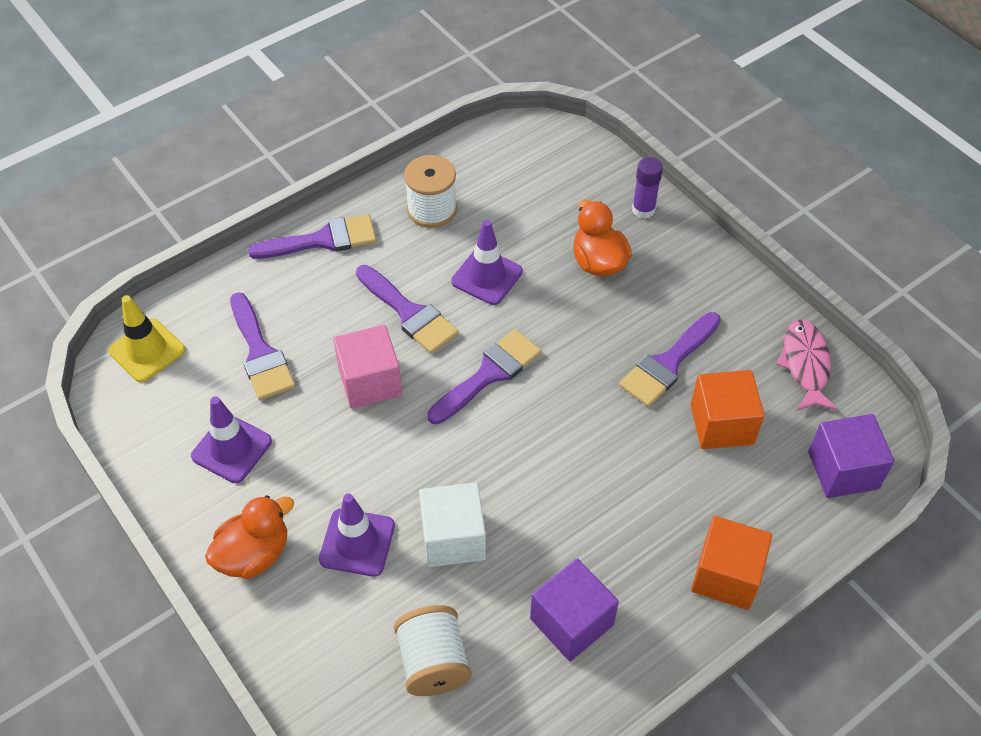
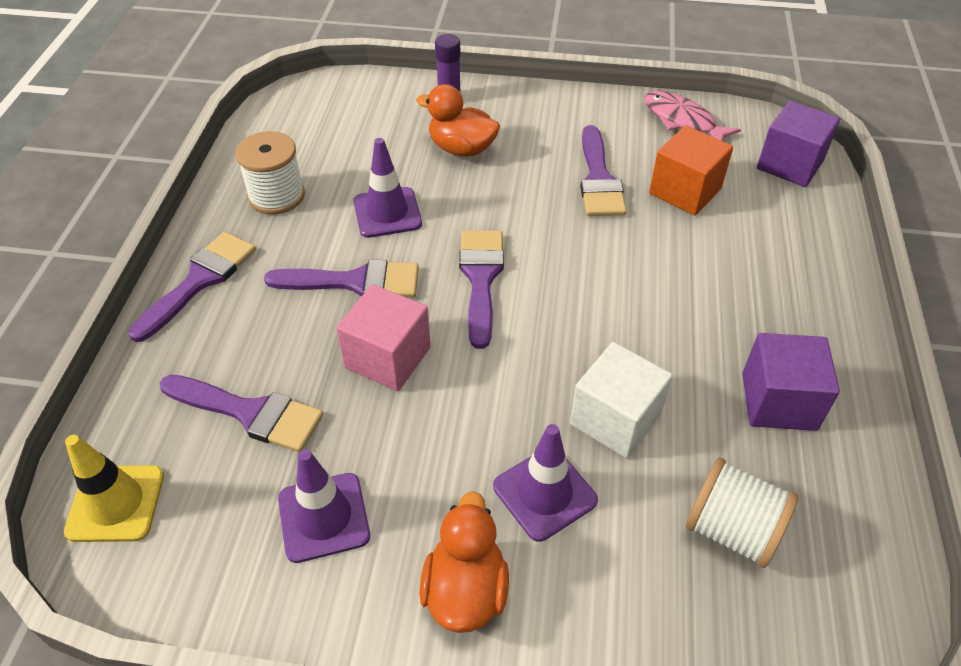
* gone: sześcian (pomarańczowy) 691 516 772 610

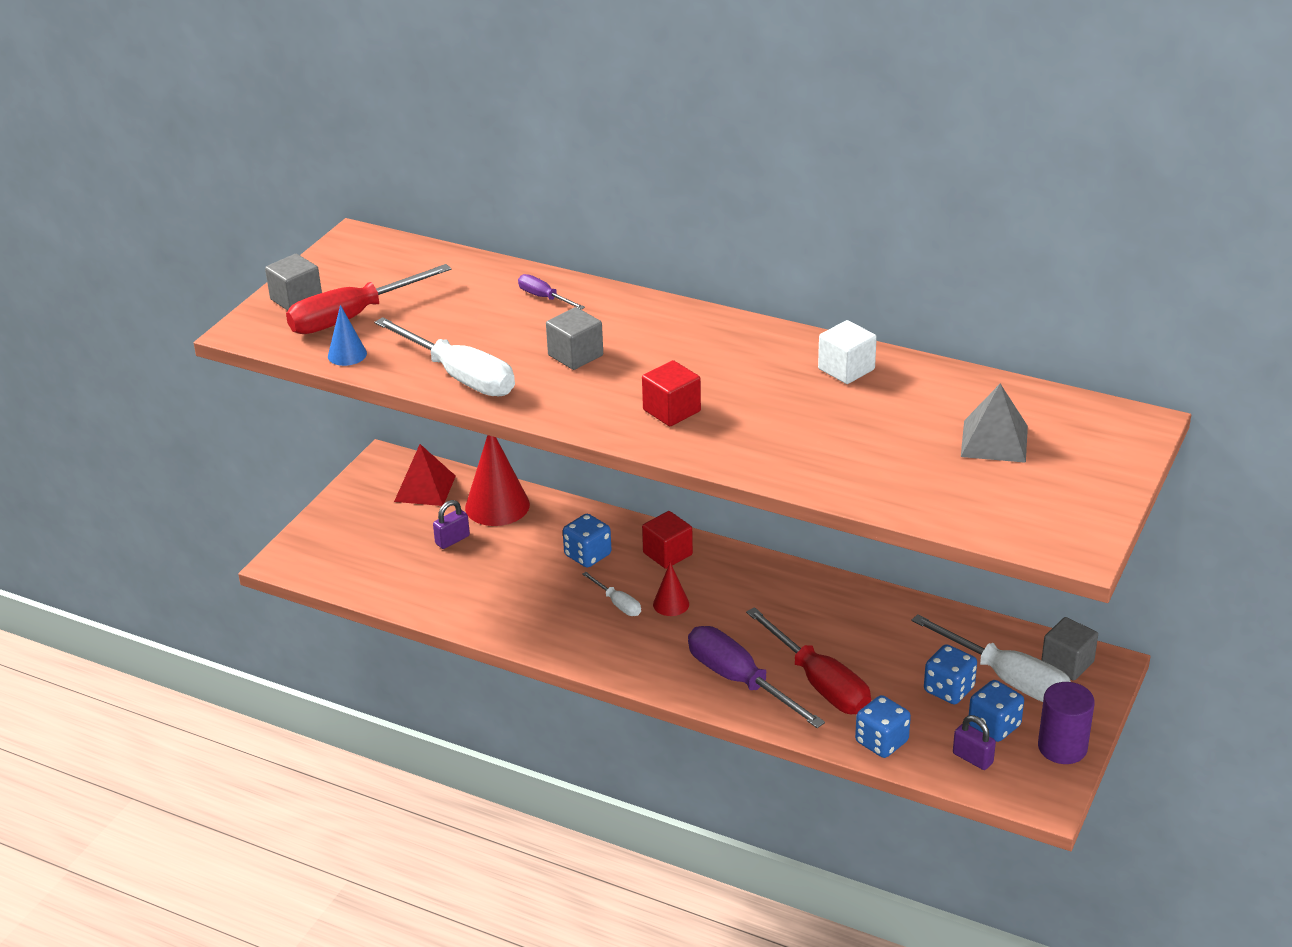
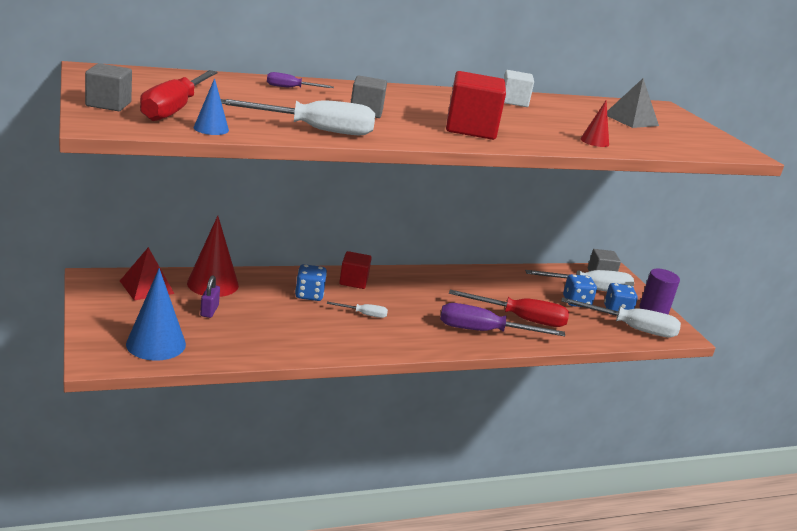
* gone: kostka do gry (niebieski) 855 695 911 758
* new: stożek (niebieski) 126 268 186 361
* shifted: stożek (czerwony) 653 562 689 616 to 581 101 609 147
* swapped: kłódka (fioletowy) 953 715 996 770 to śrubokręt (biały) 561 297 681 338
* scaled: sześcian (czerwony) 642 360 701 426 = 446 71 506 140 x1.60

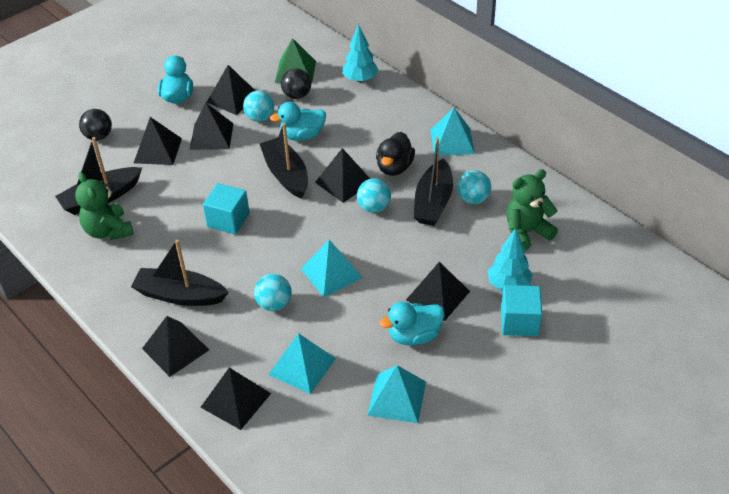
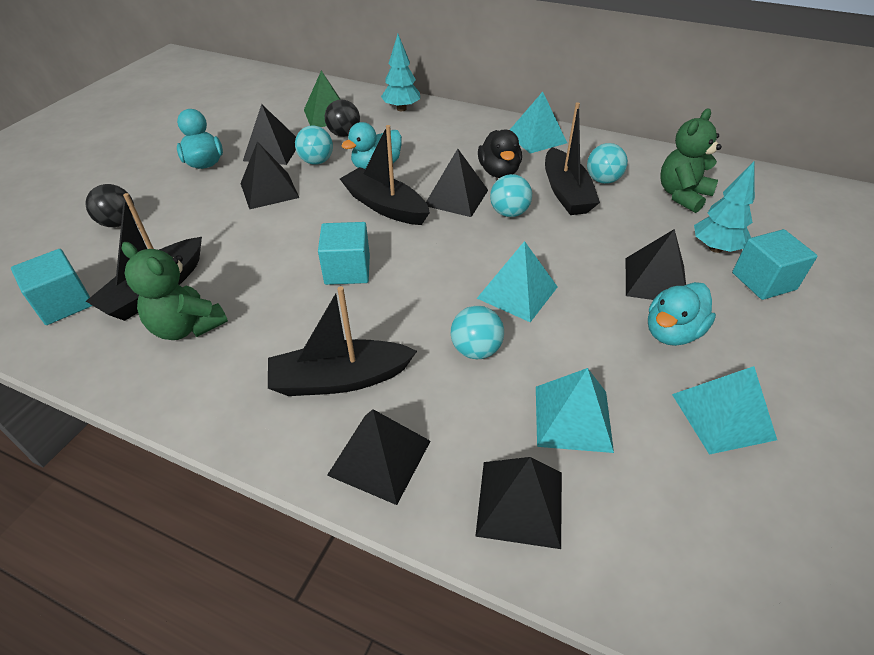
* gone: piramida (czarny) 134 117 182 165
* new: sześcian (turkusowy) 11 249 92 325

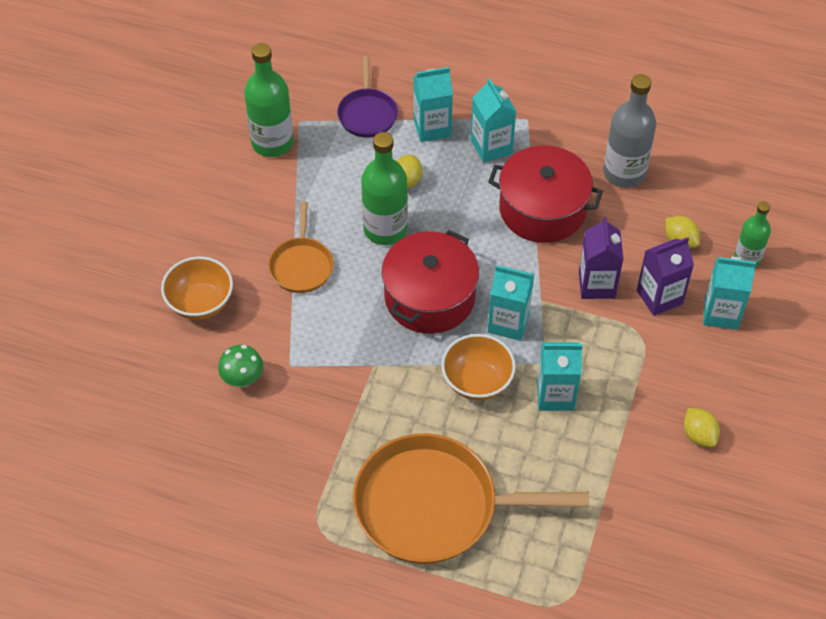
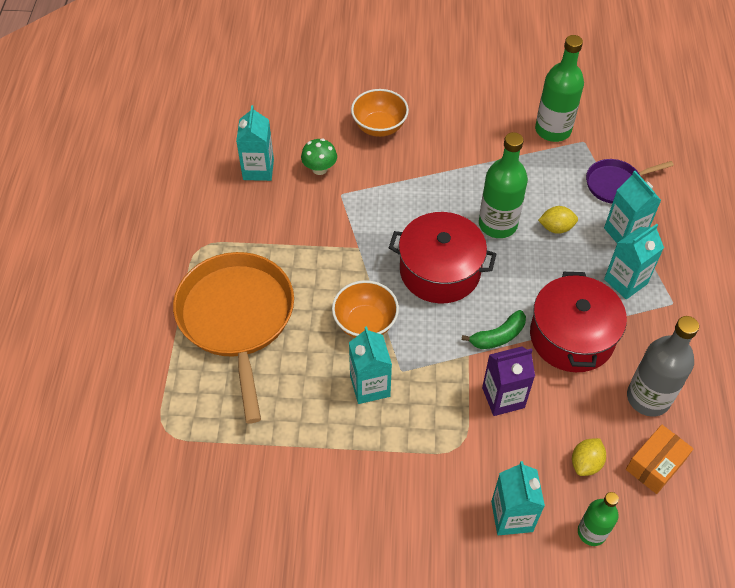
* gone: patelnia (pomarańczowy) 269 201 334 293
* gone: karton mleka (fioletowy) 637 237 694 316
* gone: cytryna (żółty) 684 408 720 447
* new: banan (zielony) 462 310 526 349
* new: pudełko (pomarańczowy) 626 425 694 494
* shifted: karton mleka (turkusowy) 488 265 534 341 to 236 105 274 181

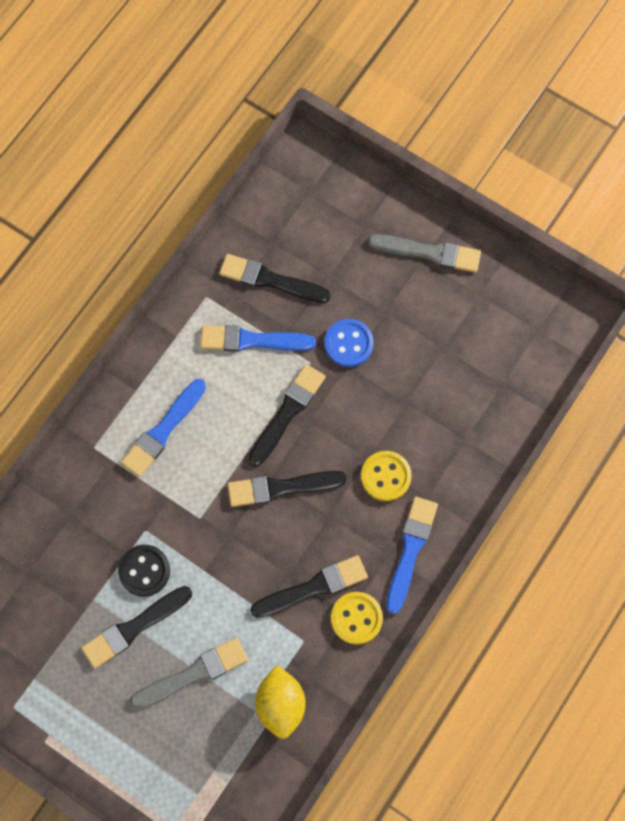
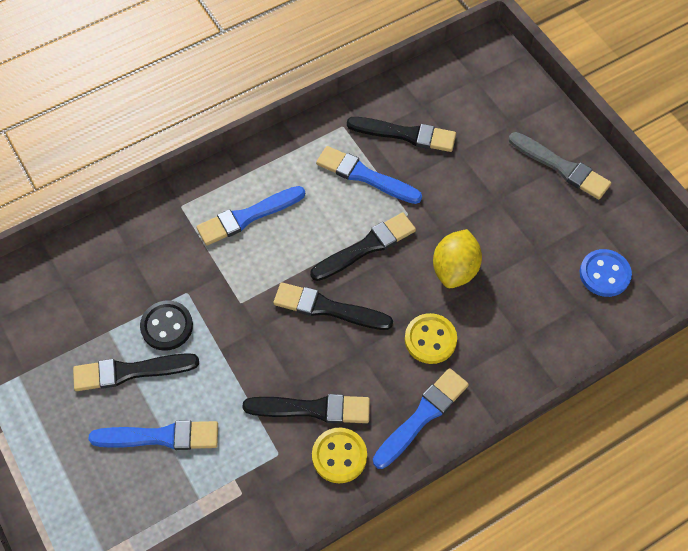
* shifted: cytryna (żółty) 255 665 306 739 to 433 229 482 288
* shifted: guzik (niebieski) 325 319 374 367 to 580 249 632 297
* repainted: pędzel (szary) 130 638 248 709 to pędzel (niebieski) 88 420 218 450
* rotated: pędzel (czarny) 219 254 331 303 = 347 117 456 152 150 degrees clockwise

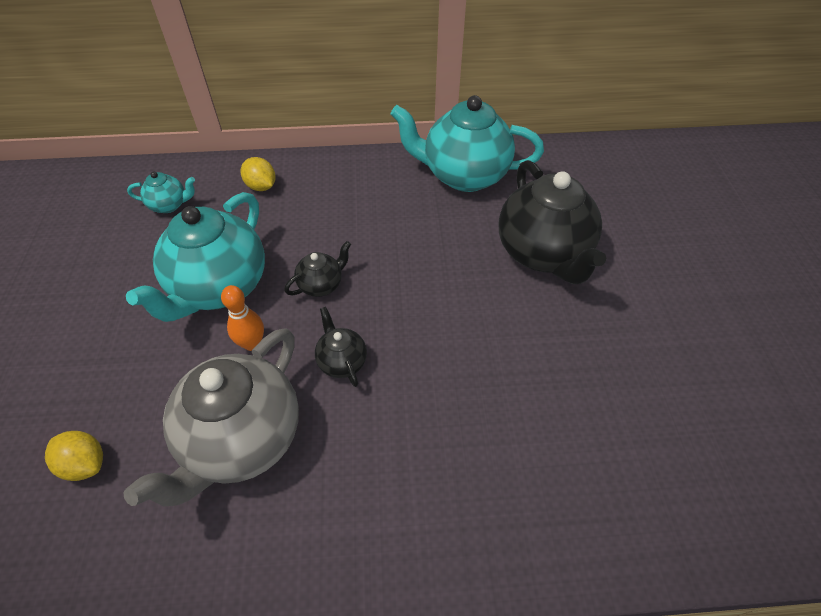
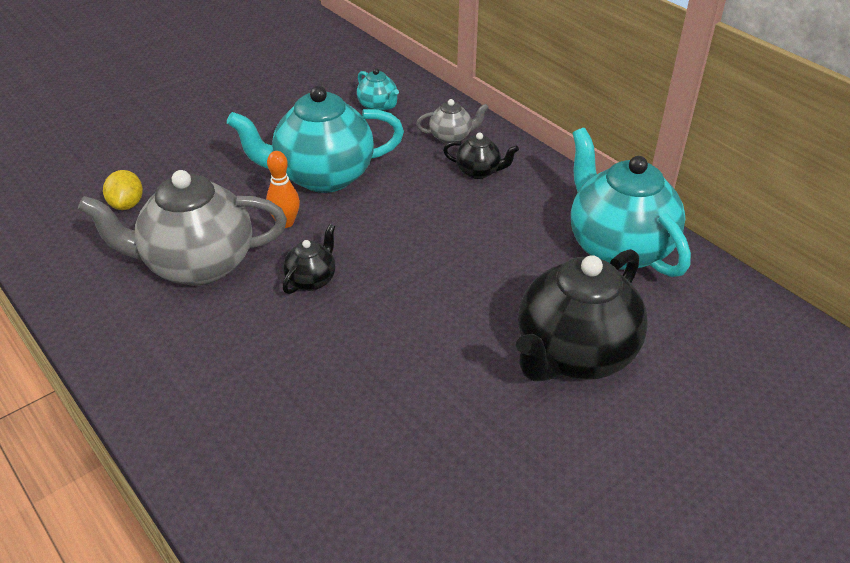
* shifted: imbryk (czarny) 284 241 351 297 to 443 132 519 179
* swapped: cytryna (żółty) 241 157 276 191 to imbryk (szary) 416 99 489 144

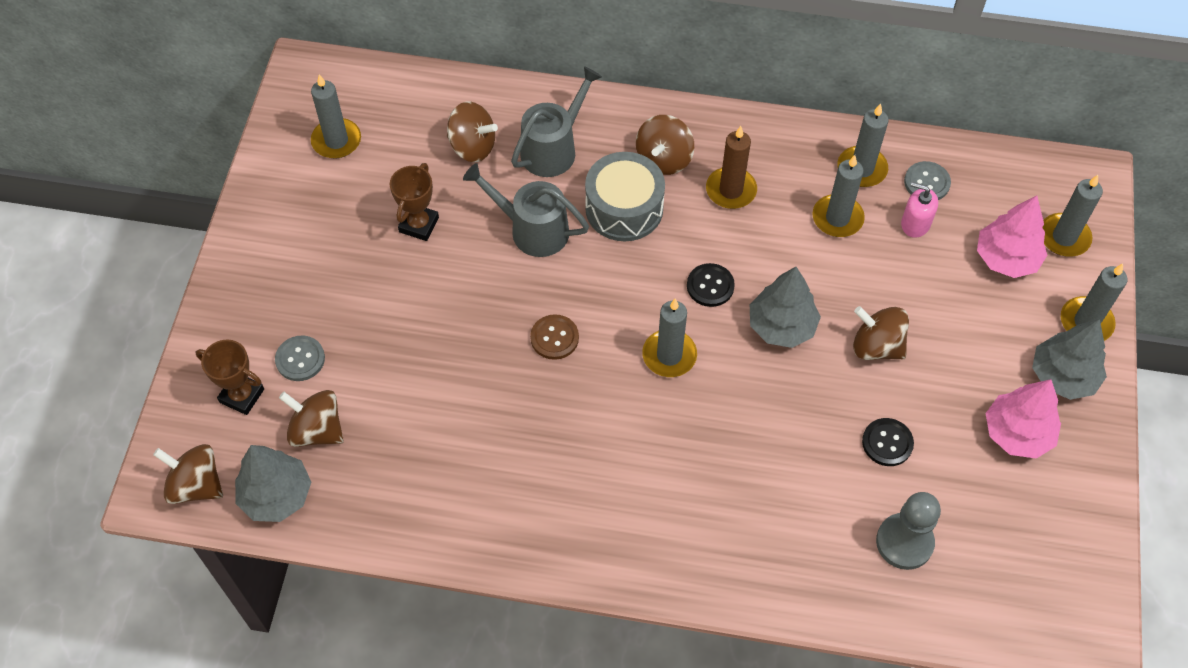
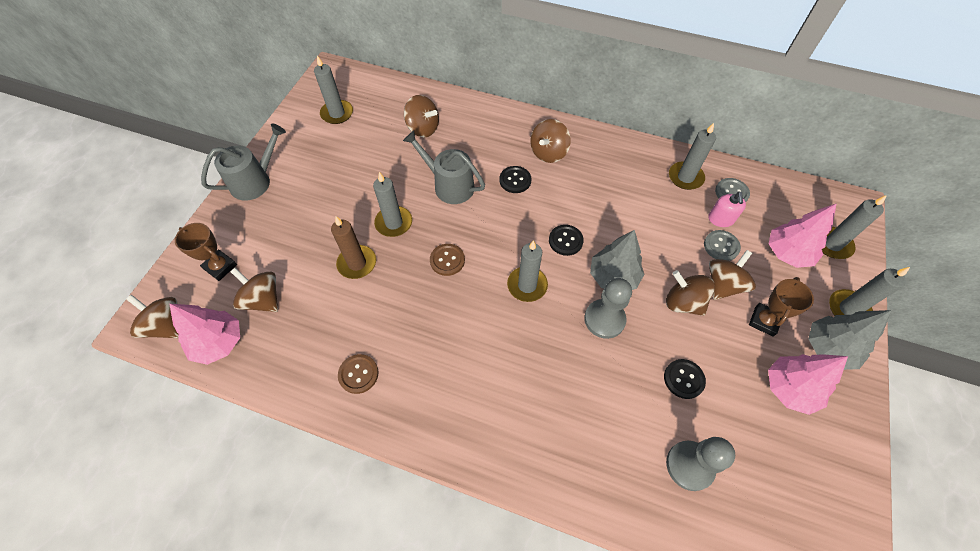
* new: guzik (brązowy) 338 354 379 394
* new: pionek (szary) 584 278 632 339
* new: bączek (brązowy) 709 250 756 300
* shifted: guzik (szary) 275 336 325 381 to 704 230 741 261
* shifted: puchar (brązowy) 390 163 439 241 to 749 277 814 337
* shifted: konewka (szary) 511 66 602 177 to 201 123 286 201
* shifted: świeca (brązowy) 706 126 757 209 to 331 216 376 279
* shifted: świeca (szary) 812 155 865 237 to 373 172 412 237
* swapped: bęben (szary) 585 152 665 241 to guzik (czarny) 499 166 531 193
* repainted: drzewko (szary) 235 445 311 522 to drzewko (różowy) 169 304 240 365
* rotated: dozownik mydła (różowy) 901 182 938 238 = 708 191 746 227 120 degrees counterclockwise

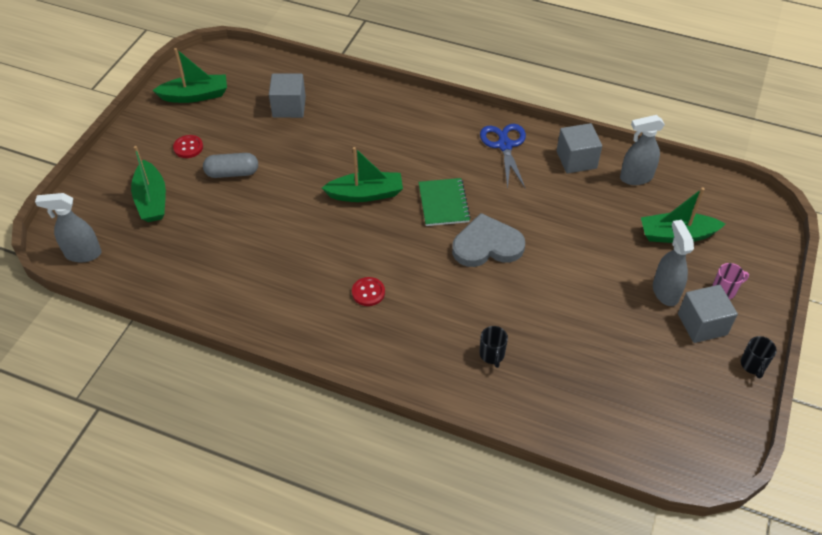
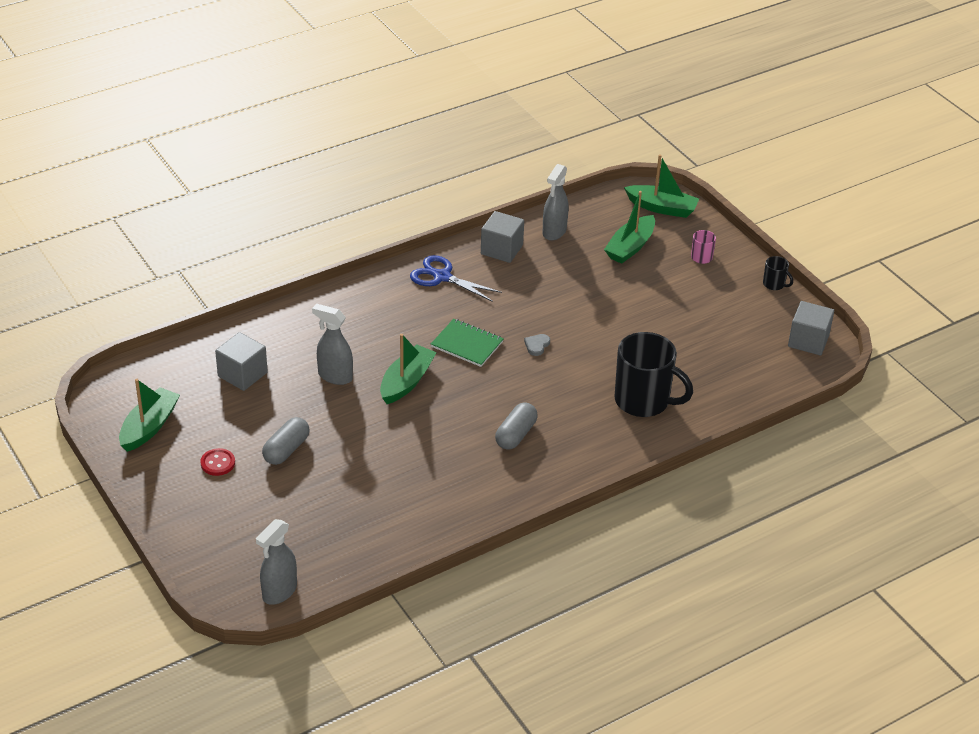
* shifted: łódka (zielony) 131 146 166 222 to 624 154 699 218
* shifted: spryskiwacz (szary) 653 220 694 306 to 312 304 353 385
* shifted: sześcian (szary) 678 285 738 343 to 788 301 834 355
* swapped: guzik (czerwony) 352 277 385 306 to kapsułka (szary) 495 402 537 450
* scaled: serce (szary) 452 213 525 267 = 524 334 550 356 x0.42
* scaled: kubek (czarny) 480 326 508 368 = 614 332 693 417 x2.30

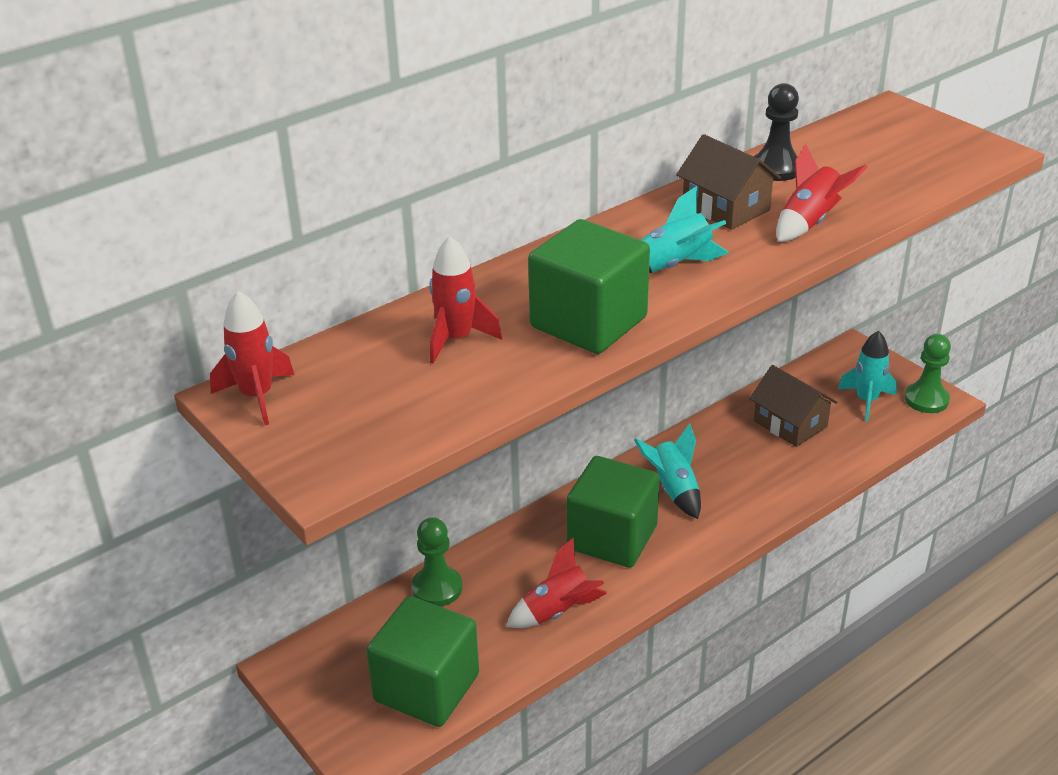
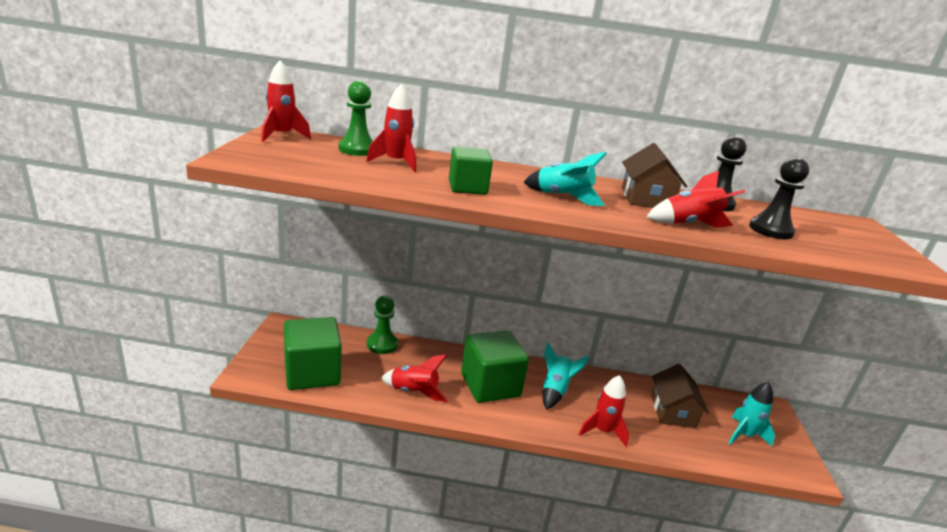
* new: rakieta (czerwony) 579 375 629 447
* new: pionek (czarny) 749 157 809 239
* shifted: pionek (zielony) 905 334 951 413 to 338 81 373 156
* scaled: sześcian (zielony) 528 219 650 354 = 449 147 493 195 x0.59

